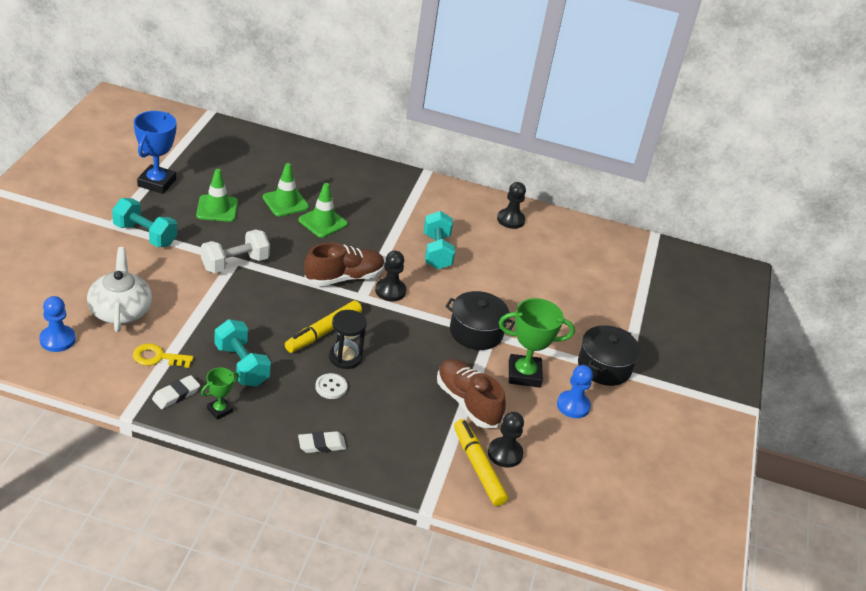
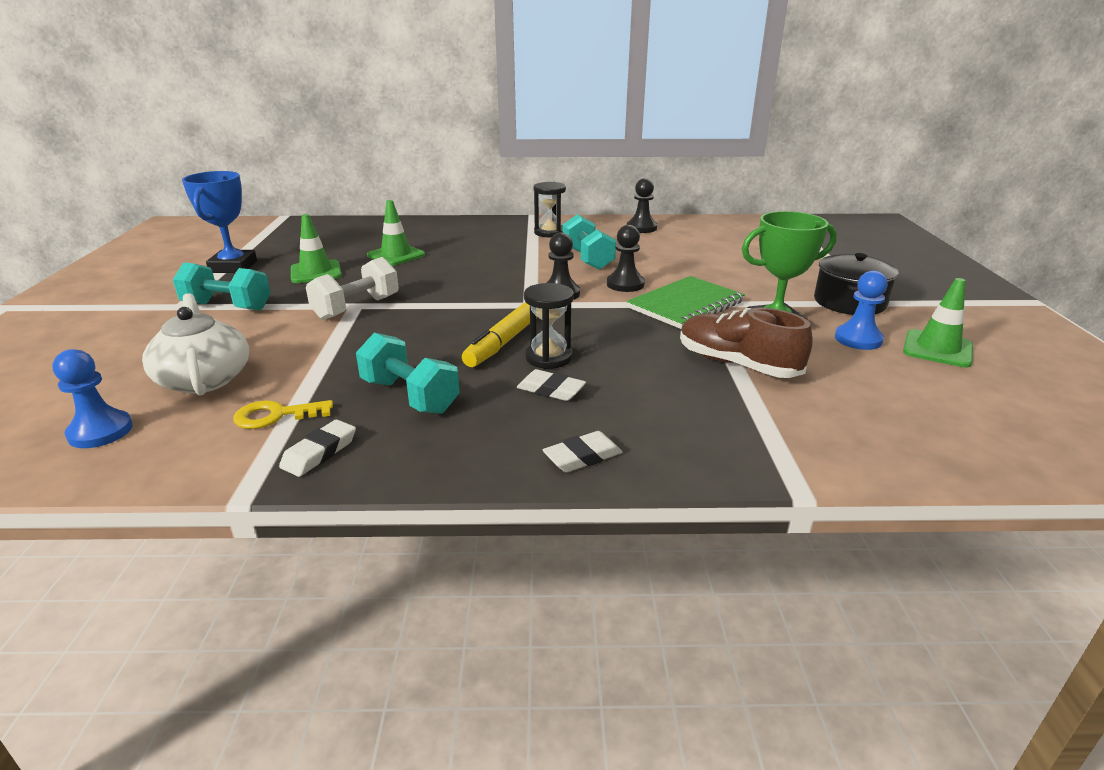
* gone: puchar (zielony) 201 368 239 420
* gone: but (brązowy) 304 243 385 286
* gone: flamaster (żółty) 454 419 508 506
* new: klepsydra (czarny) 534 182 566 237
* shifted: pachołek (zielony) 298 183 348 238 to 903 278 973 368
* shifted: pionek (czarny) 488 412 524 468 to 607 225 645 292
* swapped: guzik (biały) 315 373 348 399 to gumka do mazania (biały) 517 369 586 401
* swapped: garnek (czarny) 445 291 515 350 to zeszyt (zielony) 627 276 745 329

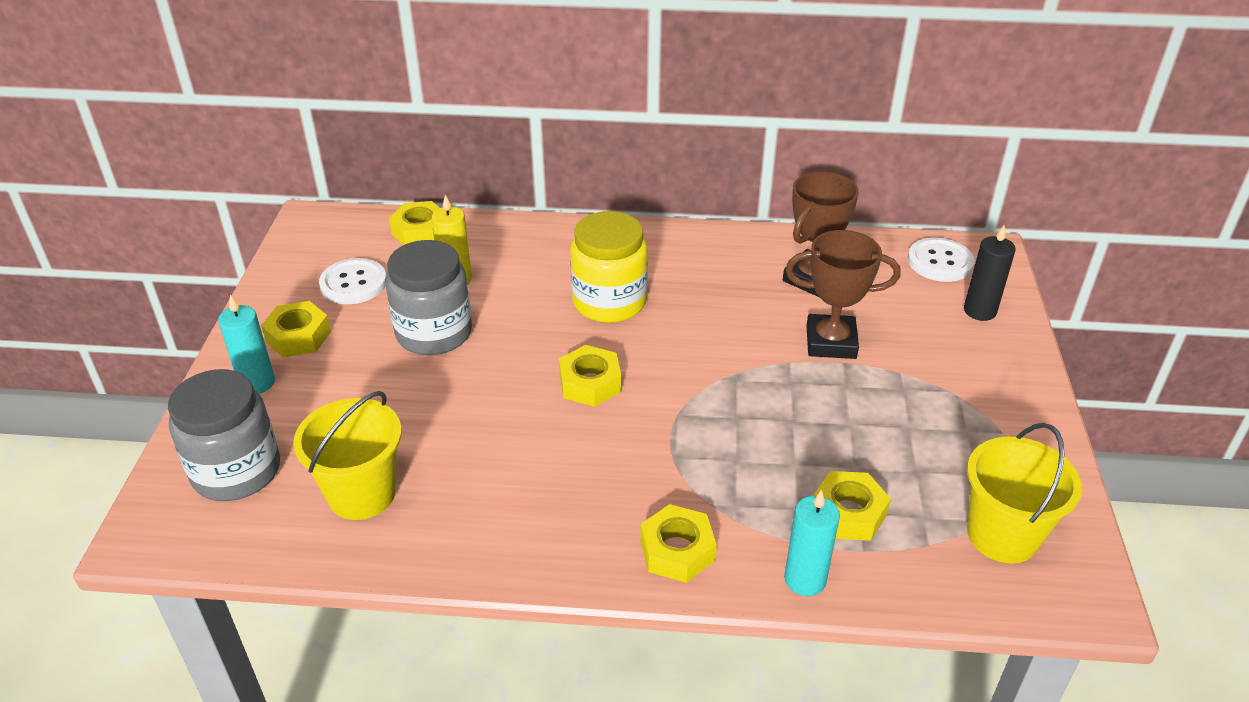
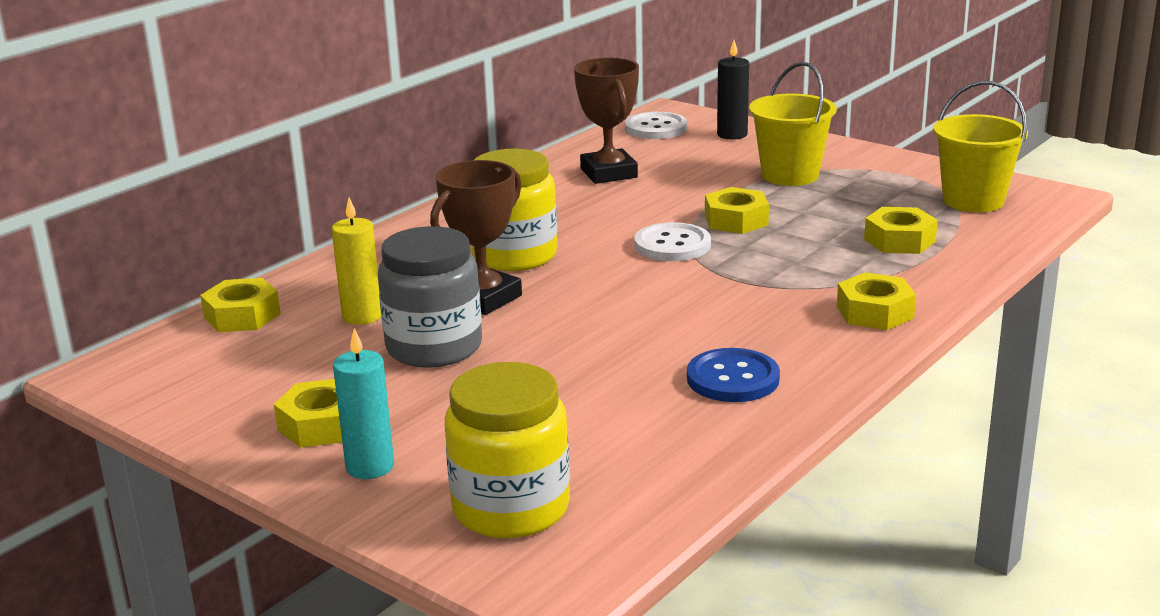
* gone: świeca (turkusowy) 784 490 840 596
* new: guzik (niebieski) 687 348 780 402
* shifted: wiadro (żółty) 293 391 402 520 to 749 62 837 186
* shifted: guzik (biały) 319 258 386 304 to 634 222 711 261
* shifted: nakrętka (żółty) 559 345 621 407 to 705 187 769 234
* shifted: puchar (brązowy) 786 230 900 359 to 430 160 522 315
* repainted: słoik (szary) 168 369 280 501 to słoik (żółty) 445 362 570 539

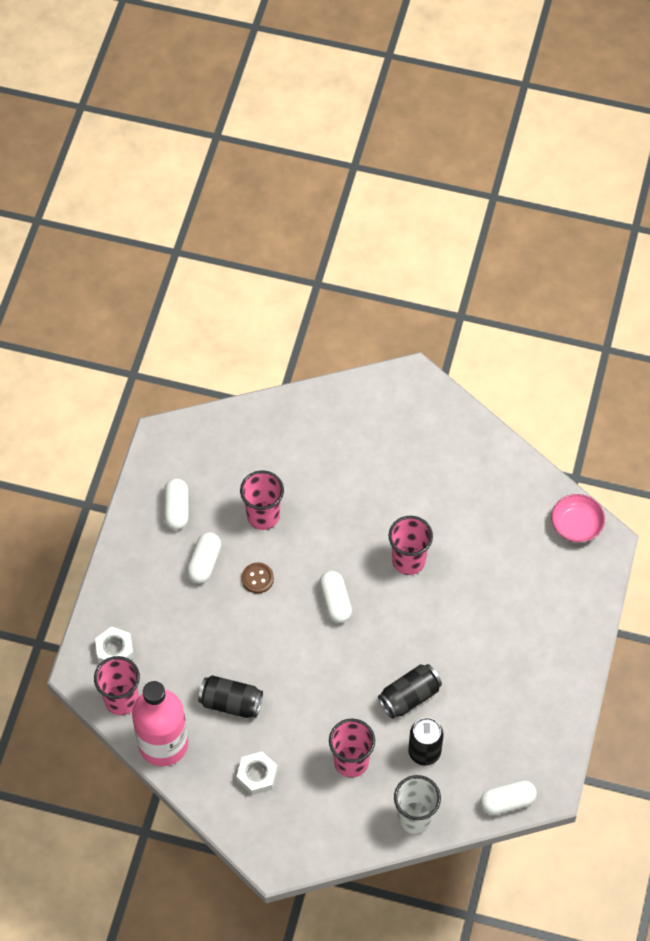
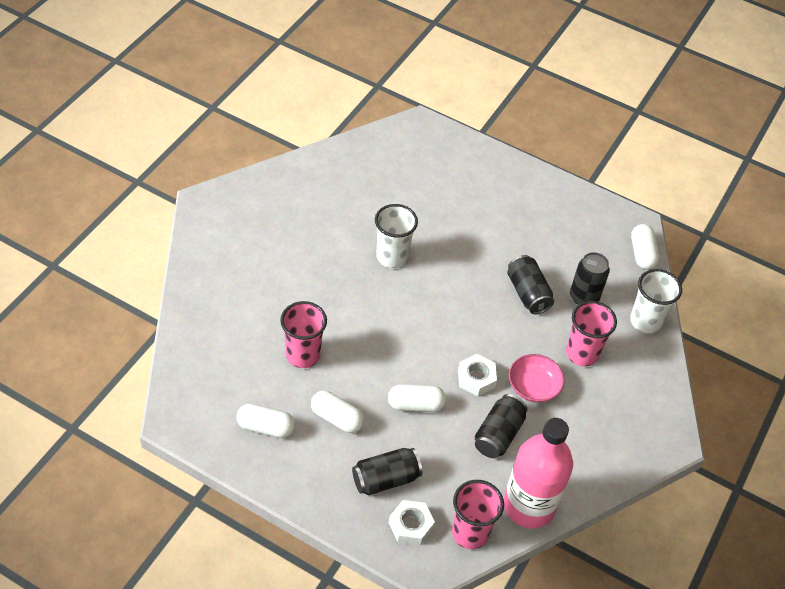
* gone: guzik (brązowy) 242 562 274 594
* new: puszka (czarny) 352 448 422 495
* shifted: nakrętka (biały) 237 752 277 795 to 458 354 497 396
* shifted: kapsułka (biały) 319 571 352 623 to 388 384 446 412
* shifted: miska (różowy) 551 494 605 542 to 509 354 565 403
* repainted: szklanka (różowy) 389 516 433 575 to szklanka (biały) 375 204 418 268

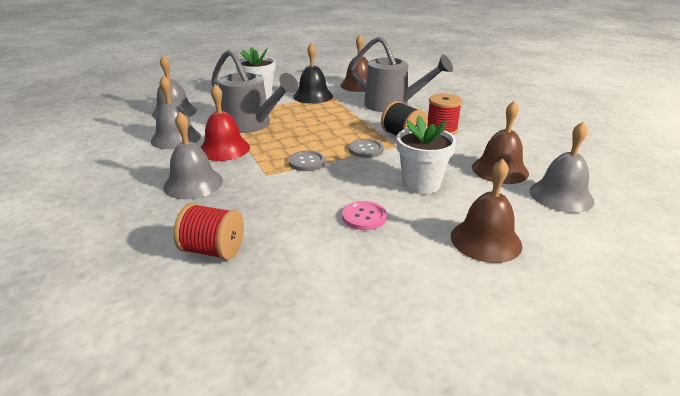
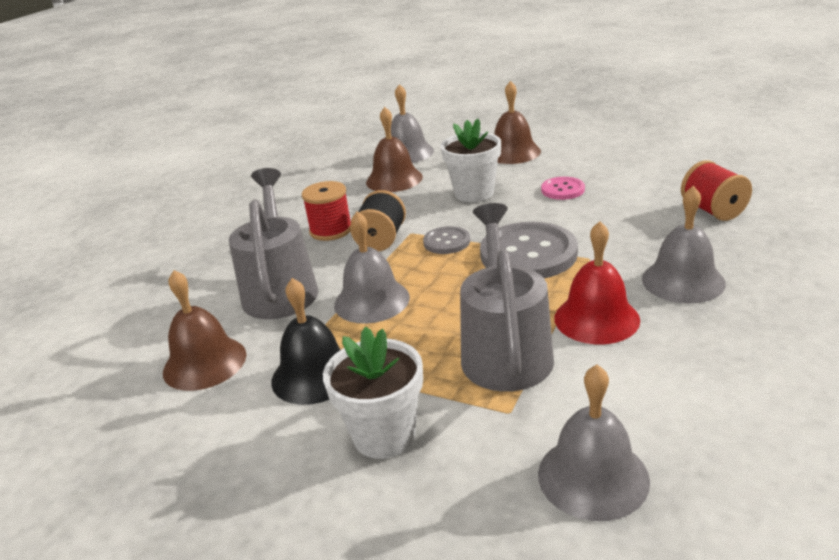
* shifted: dzwonek (szary) 151 75 201 149 to 334 211 410 324
* scaled: guzik (szary) 289 151 325 171 = 480 222 578 278 x1.95

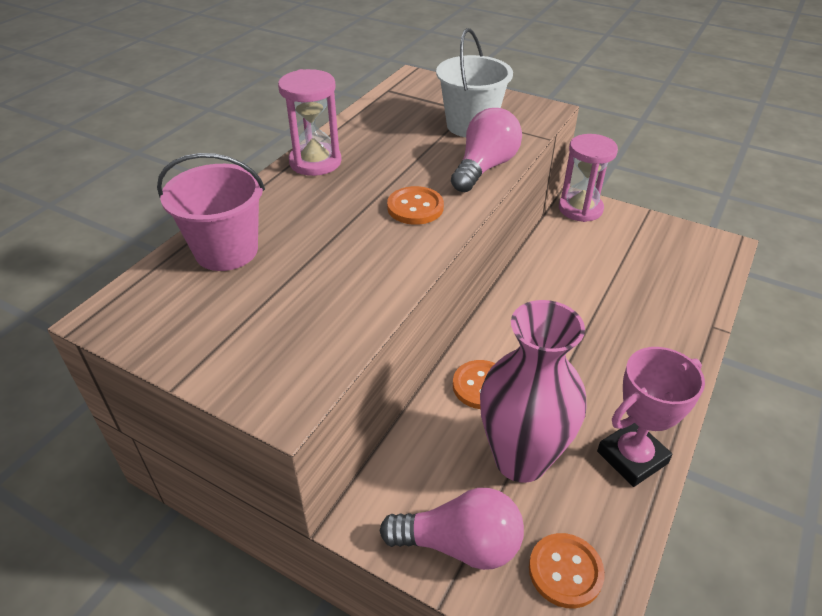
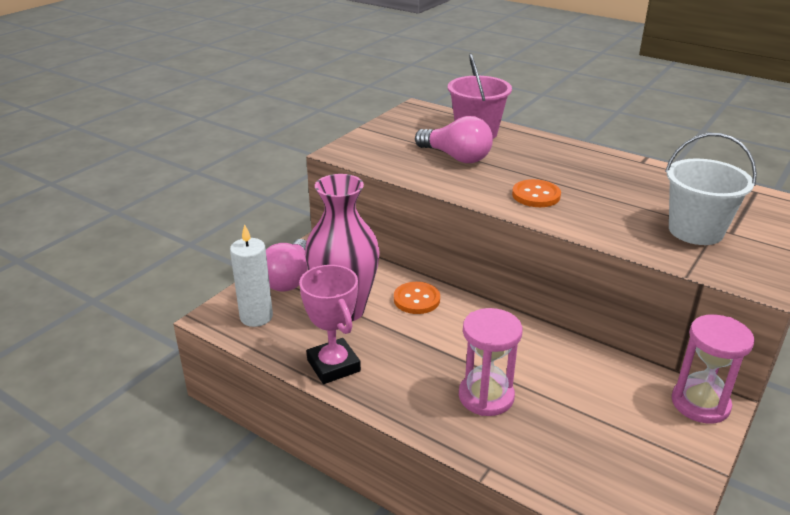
* shifted: klepsydra (różowy) 278 69 342 176 to 459 308 522 416
* shifted: żarówka (różowy) 451 108 522 192 to 415 116 493 163
* swapped: guzik (pomarańczowy) 529 533 605 608 to świeca (biały) 230 224 273 327

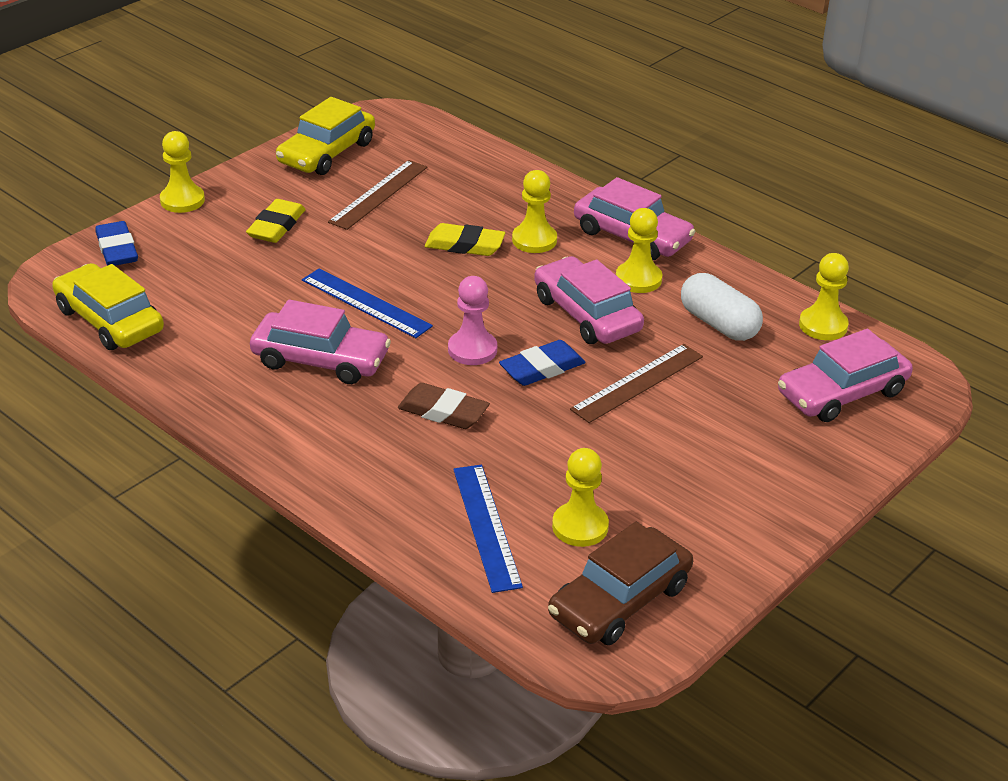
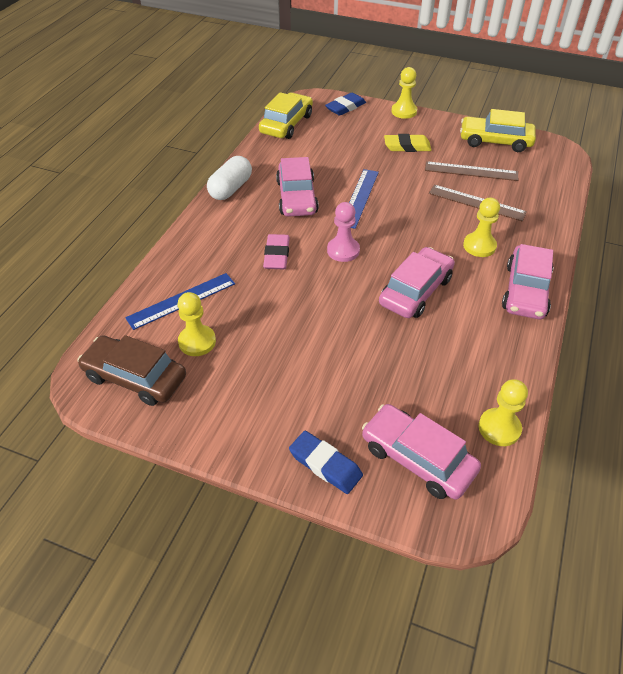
* gone: gumka do mazania (żółty) 425 223 505 256
* gone: pionek (żółty) 616 208 663 293
* shifted: gumka do mazania (niebieski) 499 340 585 386 to 289 431 363 494
* shifted: linijka (brązowy) 570 344 703 423 to 429 185 527 221
* shifted: kapsułka (biały) 681 273 763 341 to 207 156 252 200
* repainted: gumka do mazania (brązowy) 398 383 490 429 to gumka do mazania (różowy) 263 234 290 269

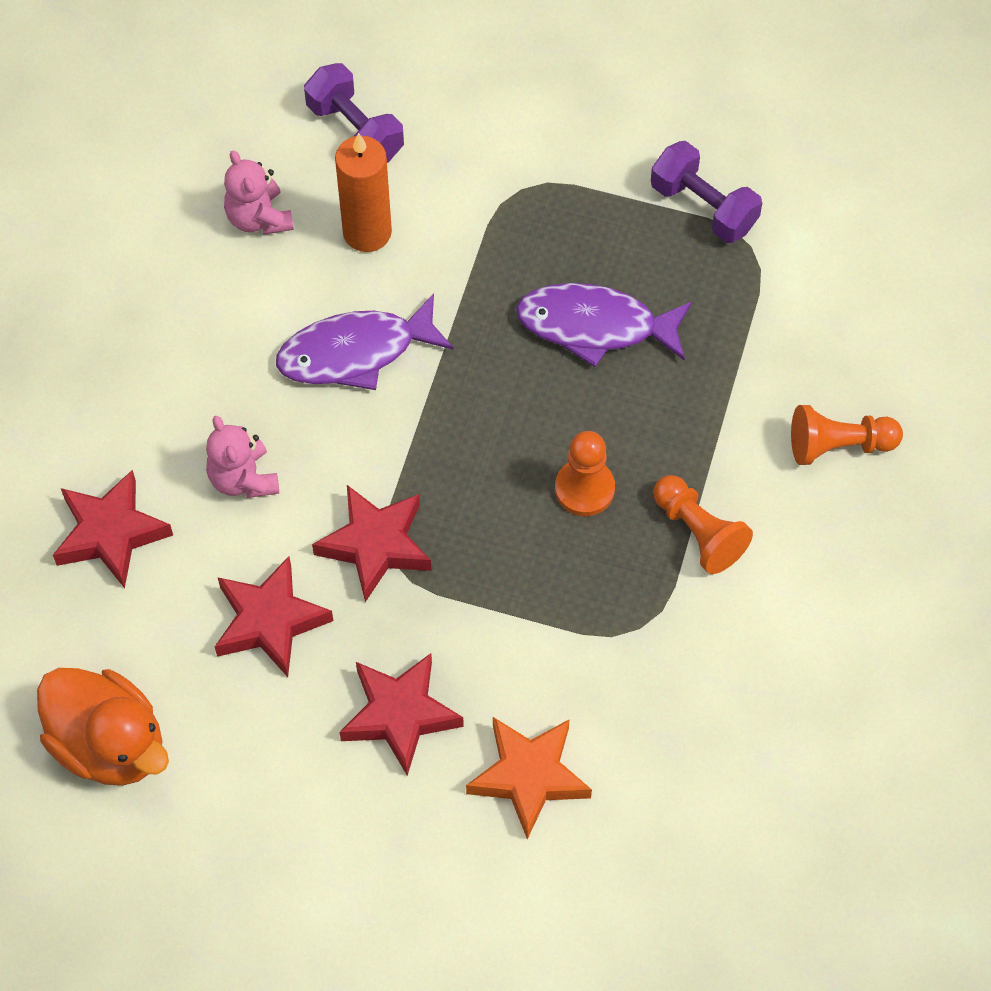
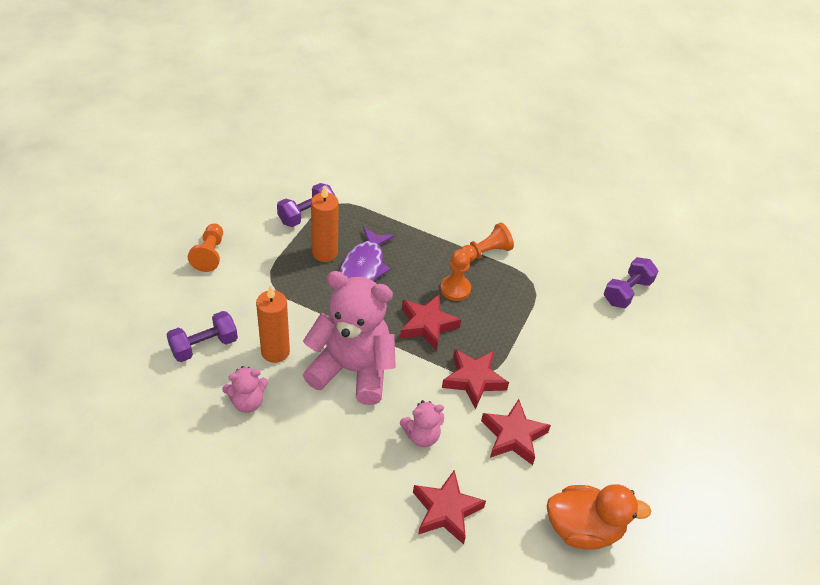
* gone: gwiazda (pomarańczowy) 466 717 592 839
* new: świeca (pomarańczowy) 311 185 339 262
* new: hantel (fioletowy) 604 257 659 308
* shifted: gwiazda (czerwony) 340 653 464 776 to 400 294 461 351
* shifted: pionek (pomarańczowy) 791 405 903 465 to 188 224 223 272
* swapped: ryba (fioletowy) 276 293 454 390 to miś (różowy) 303 271 396 405
* rotated: kaczka (pomarańczowy) 37 668 169 786 = 547 484 651 550 45 degrees clockwise

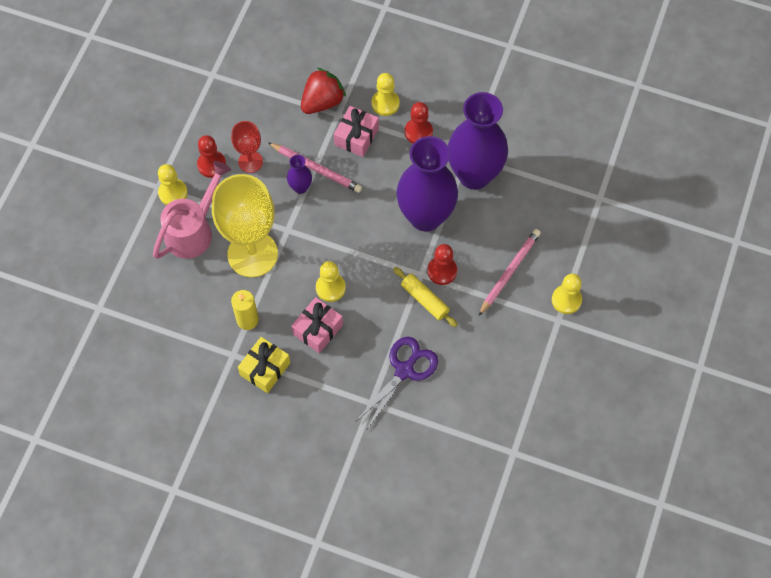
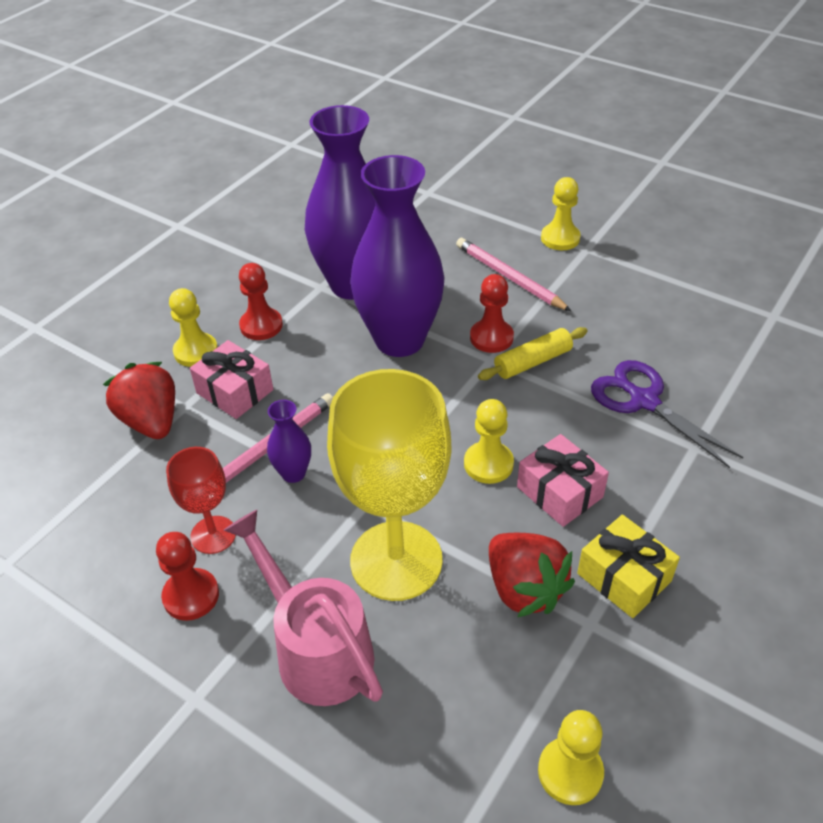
* shifted: pionek (żółty) 158 164 188 205 to 538 710 604 805
* swapped: świeca (żółty) 231 290 259 330 to truskawka (czerwony) 489 533 575 617

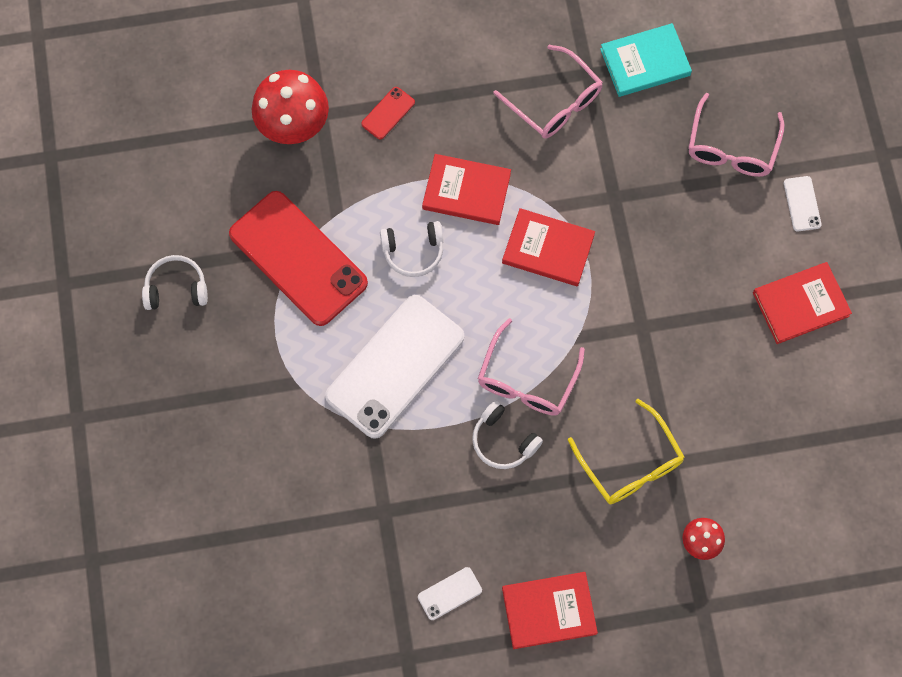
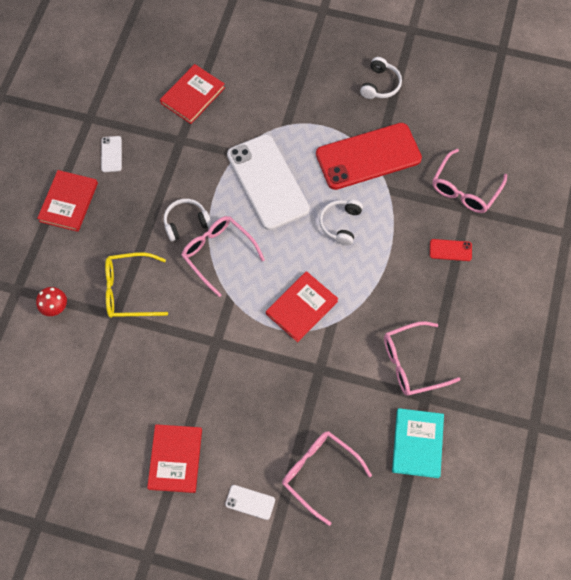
* shifted: książka (czerwony) 422 154 511 225 to 160 64 225 124
* swapped: grzyb (czerwony) 252 70 329 144 to okulary (różowy) 432 149 507 213
* rotated: telefon (czerwony) 361 87 415 140 = 430 239 472 261 60 degrees counterclockwise

